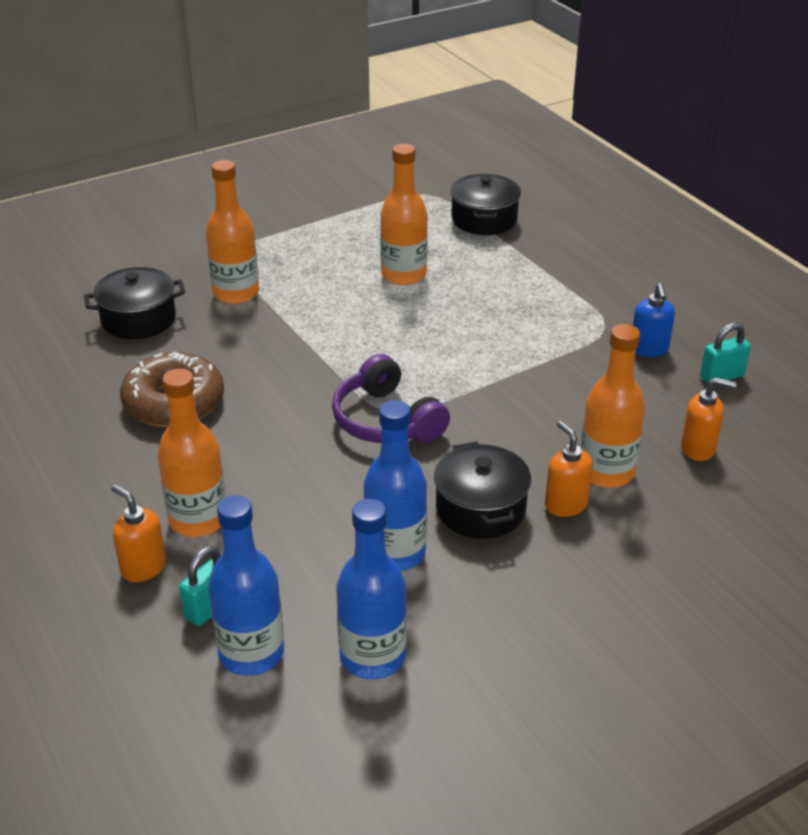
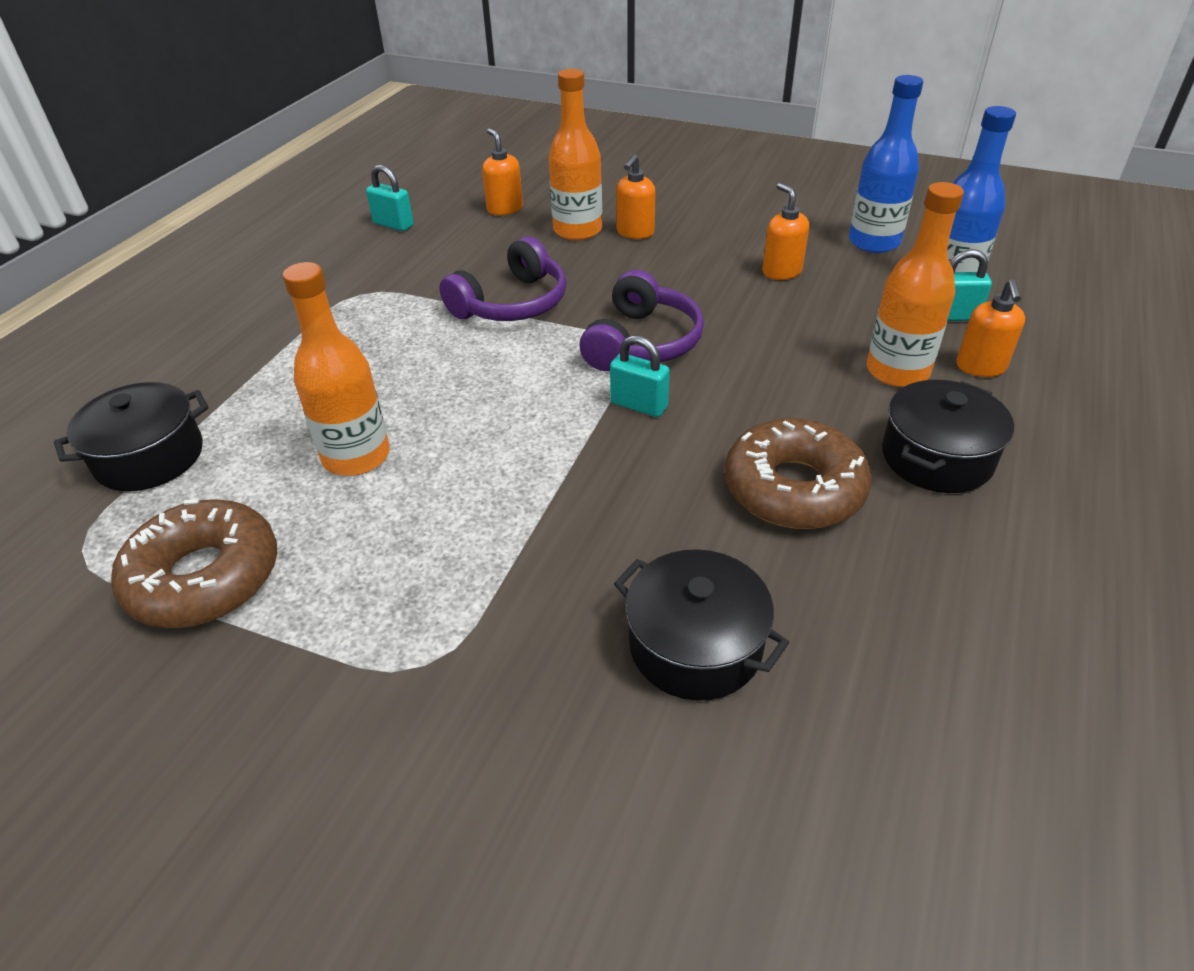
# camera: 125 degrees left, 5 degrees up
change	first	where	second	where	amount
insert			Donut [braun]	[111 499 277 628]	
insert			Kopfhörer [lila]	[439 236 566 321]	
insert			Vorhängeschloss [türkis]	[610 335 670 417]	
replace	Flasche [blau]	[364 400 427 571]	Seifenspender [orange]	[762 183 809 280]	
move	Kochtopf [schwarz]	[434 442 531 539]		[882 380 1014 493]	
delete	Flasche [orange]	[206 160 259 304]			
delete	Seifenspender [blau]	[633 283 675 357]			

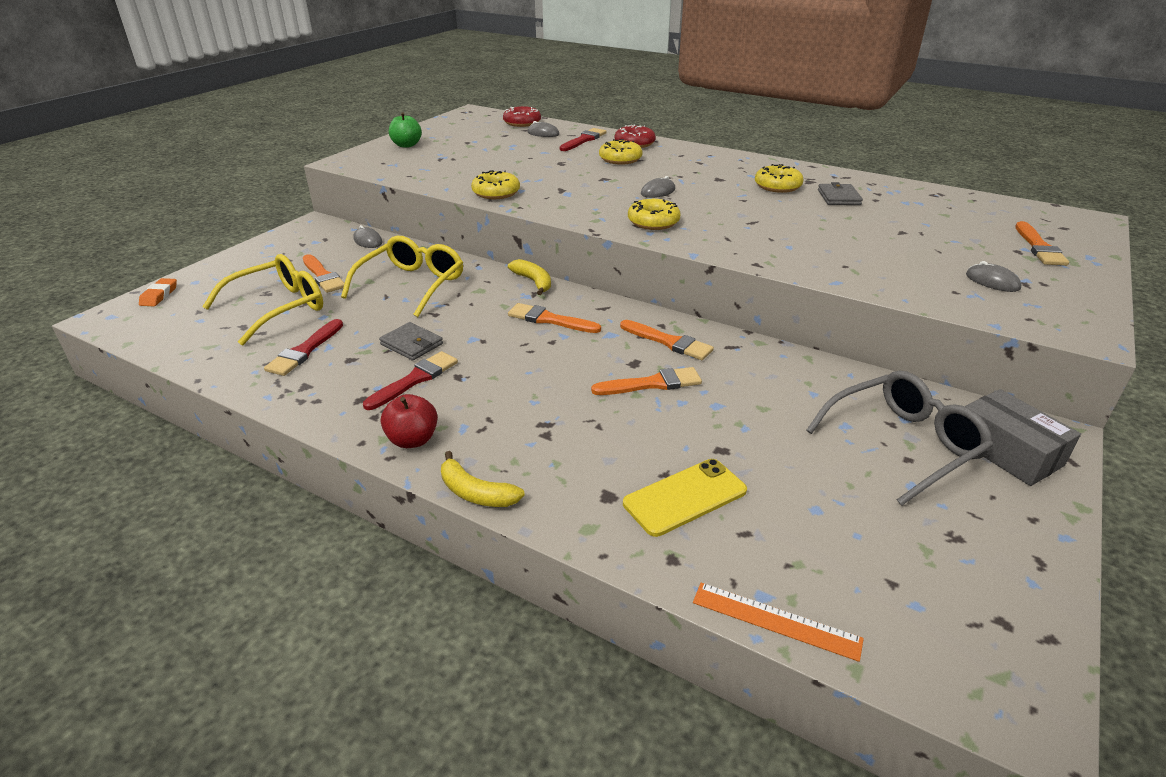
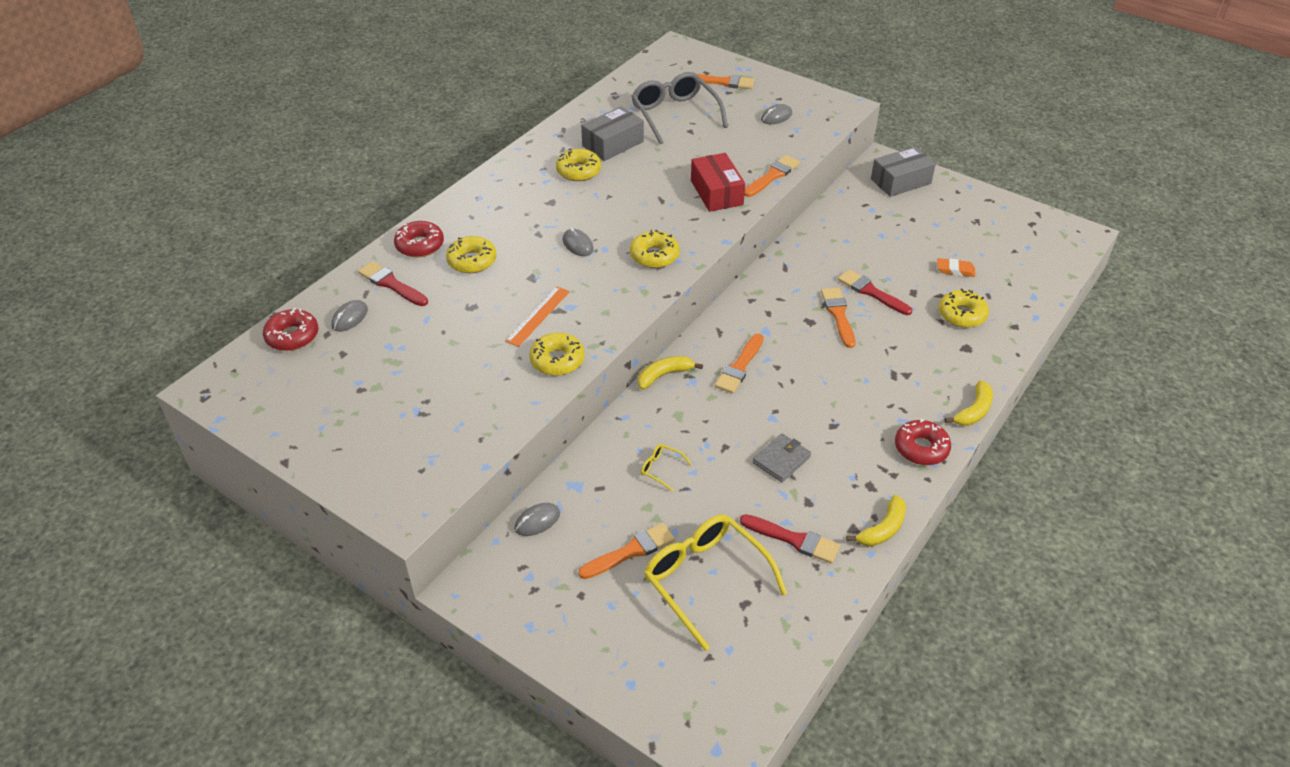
# camera: 85 degrees left, 10 degrees up
change	first	where	second	where	amount
move	Lineal [orange]	[693 583 864 662]		[505 286 570 347]	
replace	Geldbörse [grau]	[818 182 863 205]	Schachtel [grau]	[581 106 644 161]	
move	Brille [grau]	[806 371 993 506]		[631 72 728 144]	
resize	Brille [gelb]	[341 236 463 317]		[641 444 692 492]	x0.41
insert			Schachtel [rot]	[691 153 745 212]	
move	Pinsel [orange]	[620 320 714 360]		[744 155 800 197]	
move	Pinsel [rot]	[363 351 458 410]		[838 269 912 315]	
insert			Banane [gelb]	[846 495 906 546]	
replace	Apfel [rot]	[381 394 438 448]	Donut [rot]	[895 419 951 465]	
move	Radiergummi [orange]	[139 278 177 306]		[937 258 975 277]	
replace	Handy [gelb]	[623 459 747 537]	Donut [gelb]	[939 289 989 328]	
delete	Apfel [grün]	[389 112 422 148]			

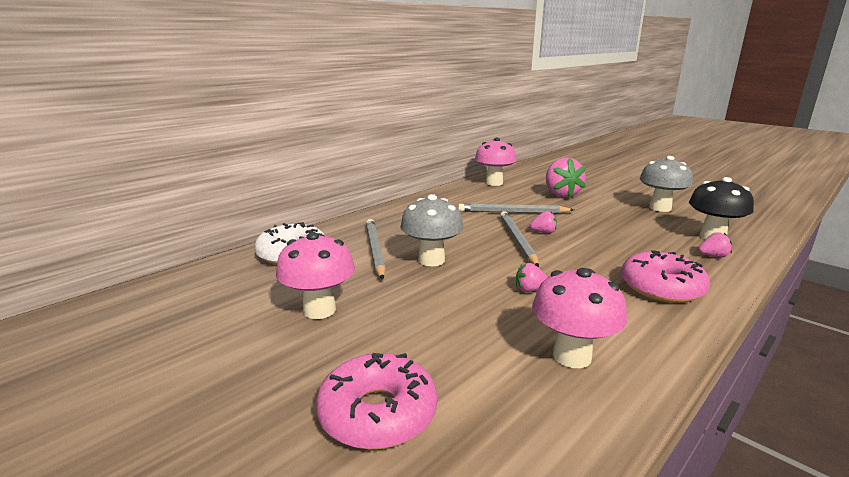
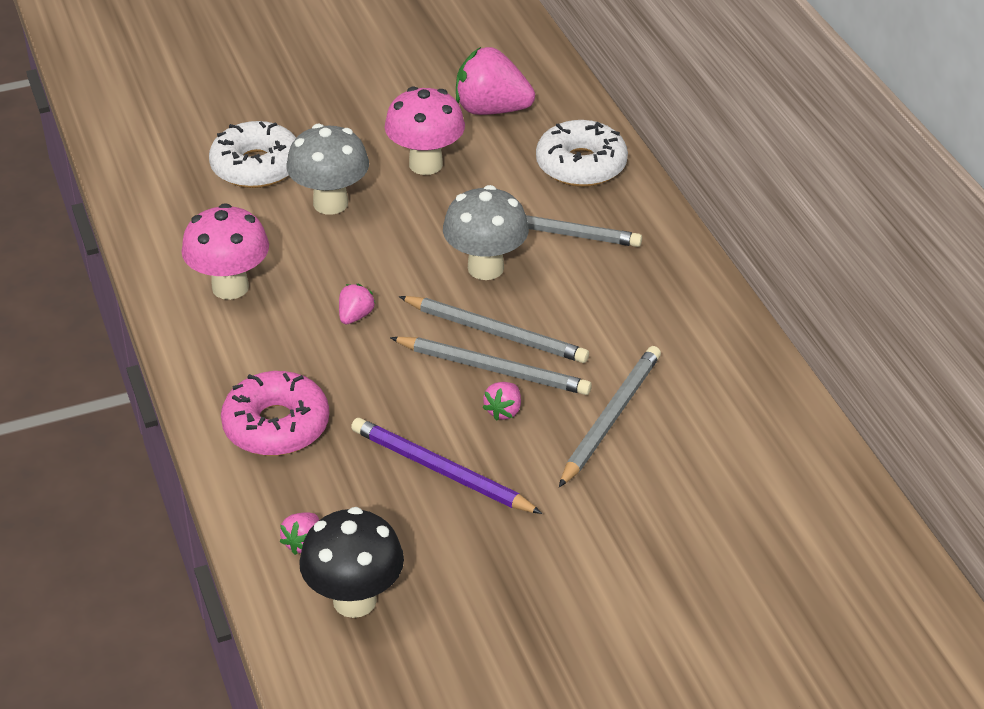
# camera: 115 degrees right, 20 degrees up
change	first	where	second	where	amount
recolor	Donut [rosa]	[316 353 437 449]	Donut [weiß]	[209 121 296 188]	
move	Pilz [grau]	[640 156 693 212]		[287 124 369 215]	
insert			Bleistift [lila]	[351 418 543 514]	
insert			Bleistift [grau]	[399 296 589 363]	
move	Erdbeere [rosa]	[546 157 586 198]		[456 47 535 115]	
delete	Pilz [rosa]	[475 138 517 186]			

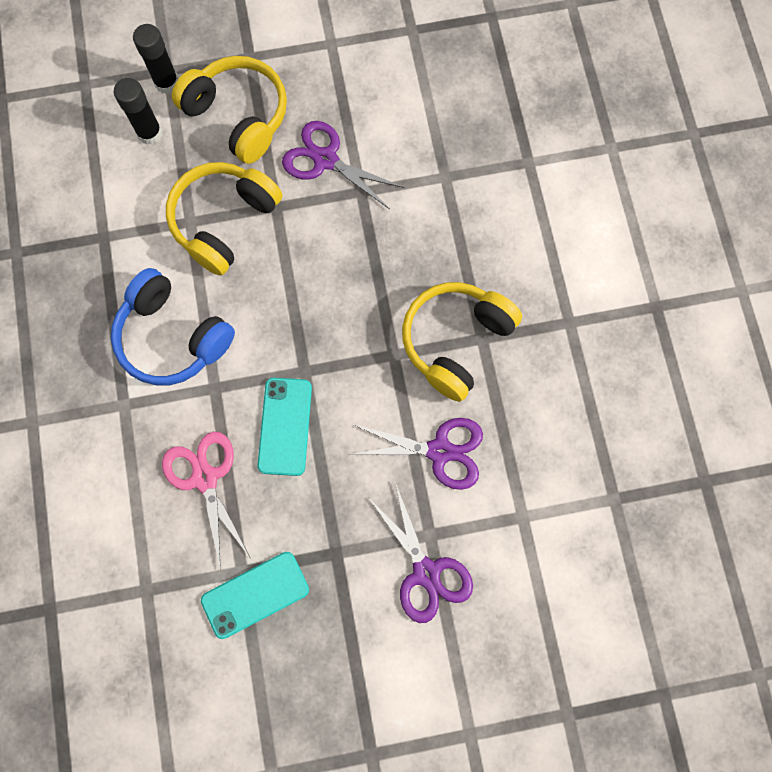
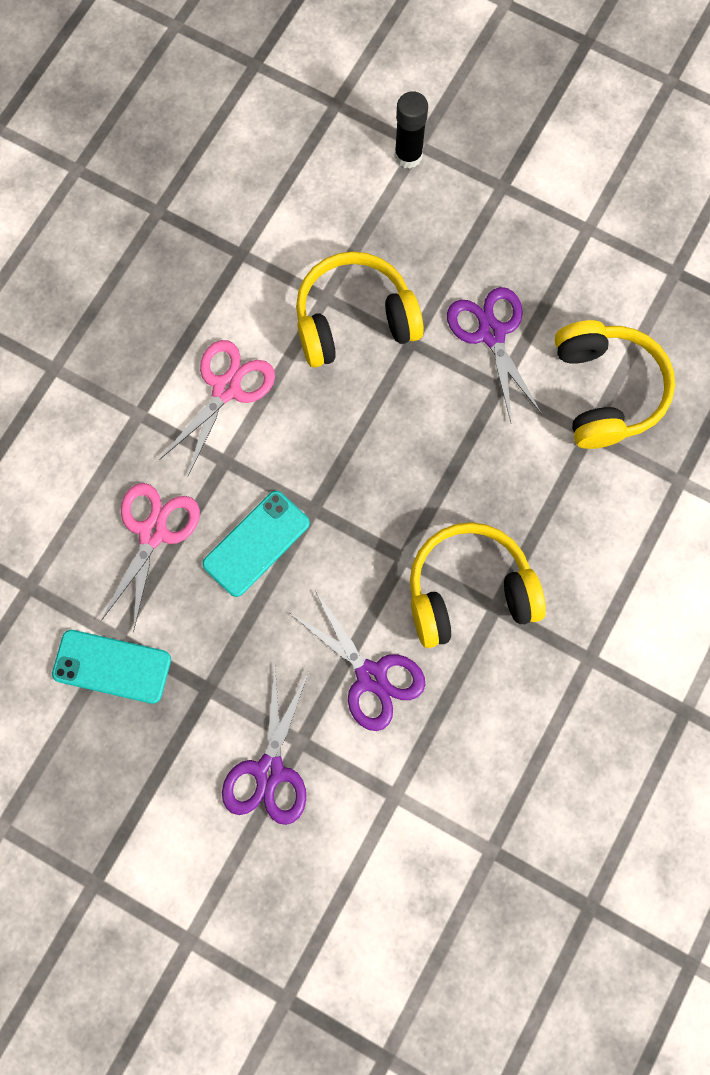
# camera: 40 degrees right, 0 degrees up
change	first	where	second	where	amount
replace	Kopfhörer [blau]	[111 268 235 385]	Schere [rosa]	[159 340 275 476]	
move	Kopfhörer [gelb]	[172 56 287 164]		[555 320 675 449]	
delete	Klebestift [schwarz]	[114 78 162 145]			

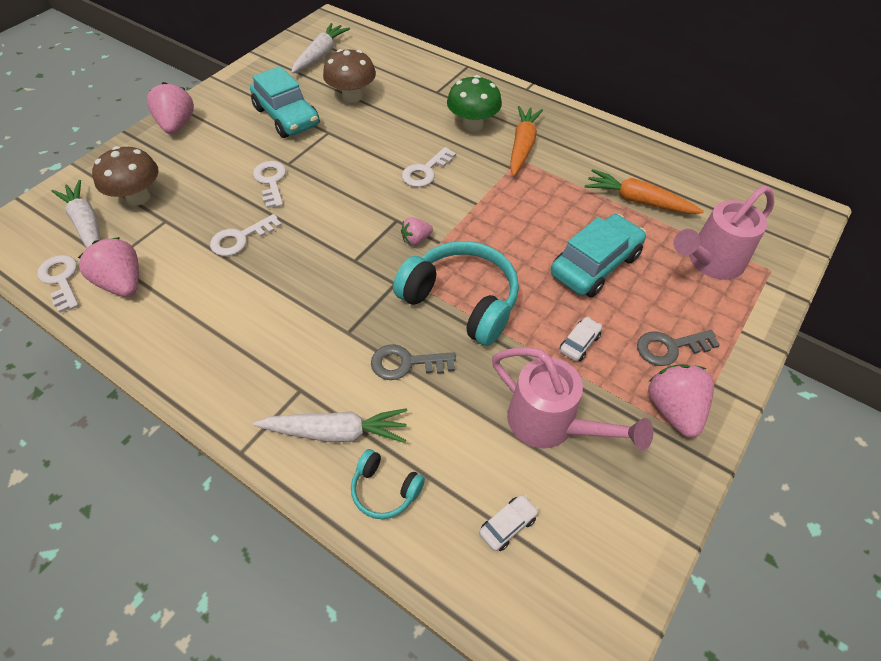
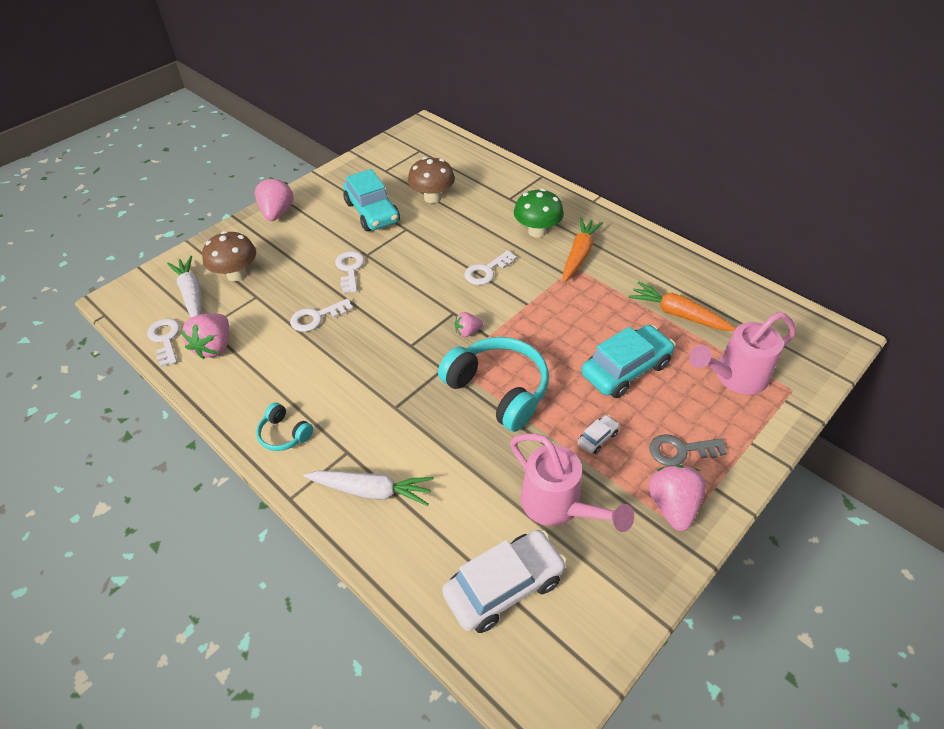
# camera: 10 degrees right, 5 degrees down
change	first	where	second	where	amount
rotate	Erdbeere [rosa]	[78 237 139 297]		[181 314 229 359]	135 degrees counterclockwise
move	Kopfhörer [türkis]	[351 449 425 519]		[256 403 313 451]	
resize	Auto [weiß]	[479 494 539 551]		[442 530 567 633]	x2.25
delete	Karotte [weiß]	[291 23 350 74]			
delete	Schlüssel [grau]	[371 344 456 380]			

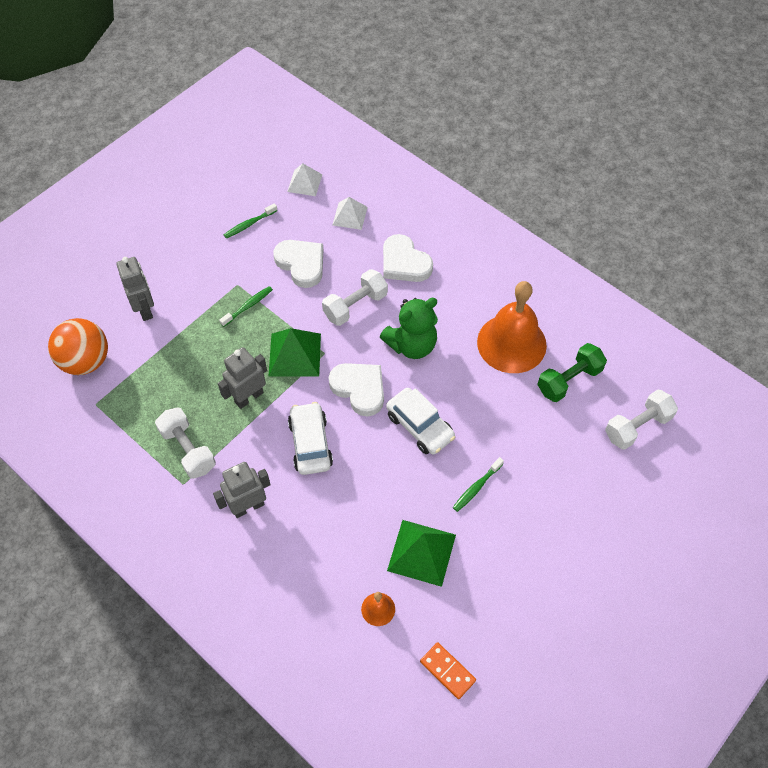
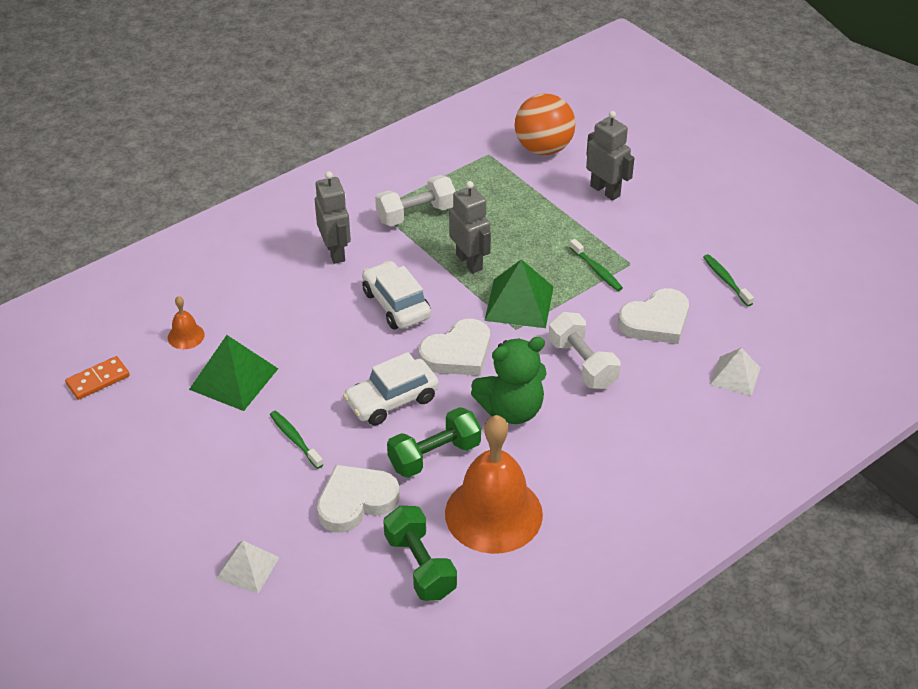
# camera: 100 degrees right, 15 degrees down
change	first	where	second	where	amount
move	Pyramide [weiß]	[287 164 323 196]		[216 541 280 594]	
move	Herz [weiß]	[383 234 433 282]		[317 465 400 533]	
rotate	Auto [weiß]	[288 402 333 475]		[362 261 431 329]	120 degrees counterclockwise
insert			Hantel [grün]	[387 407 481 478]	
rotate	Teddybär [grün]	[380 298 438 359]		[471 337 547 424]	90 degrees counterclockwise
rotate	Roboter [grau]	[116 257 154 321]		[586 111 634 200]	120 degrees counterclockwise
delete	Hantel [weiß]	[605 390 678 450]			

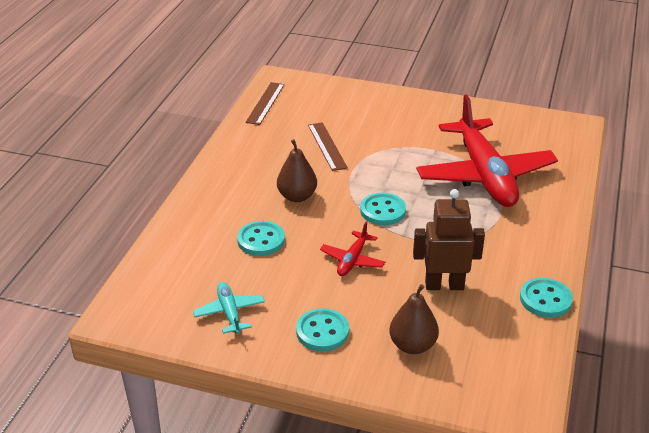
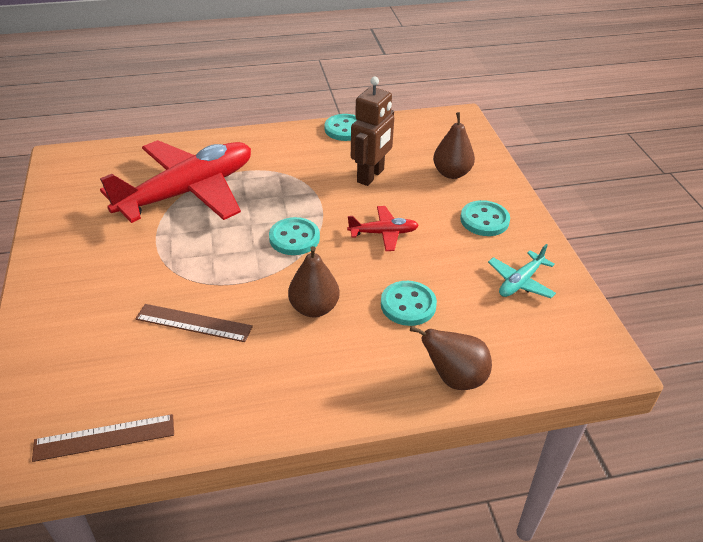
# camera: 120 degrees left, 5 degrees up
change	first	where	second	where	amount
rotate	Lineal [braun]	[308 122 348 171]		[135 304 253 342]	60 degrees clockwise
rotate	Roboter [braun]	[413 189 485 290]		[351 77 394 186]	120 degrees counterclockwise
insert			Birne [braun]	[410 326 492 390]	

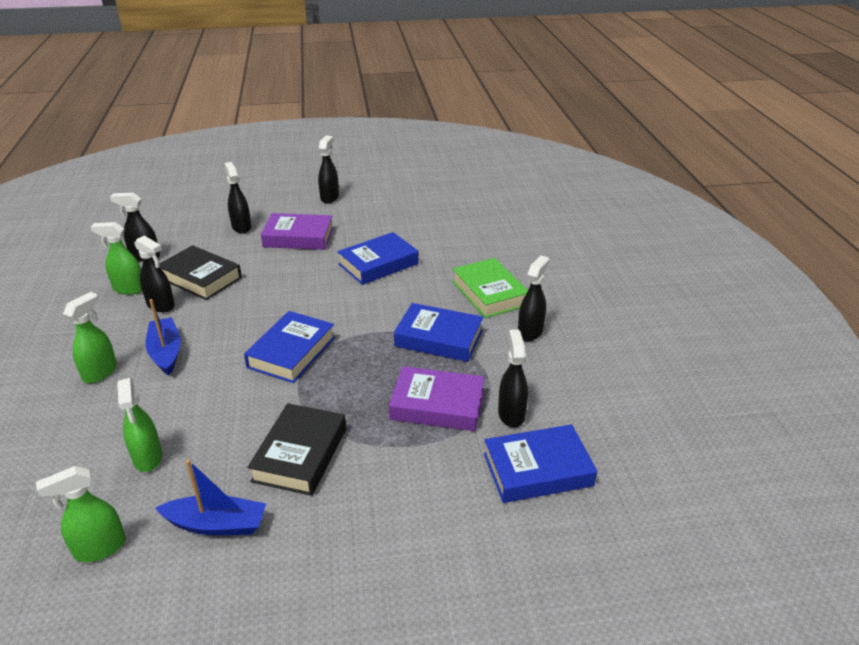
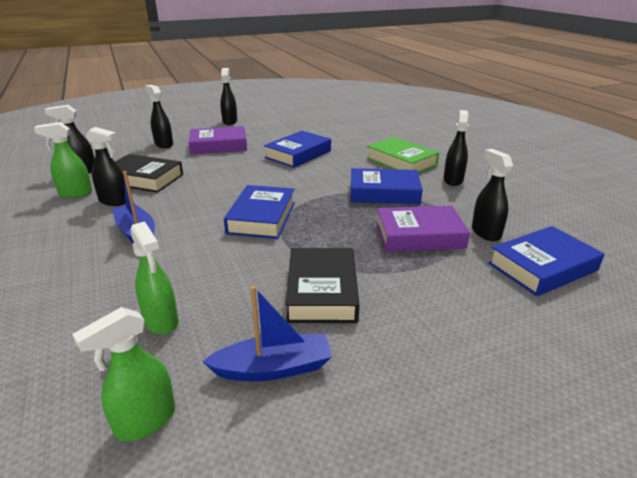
# camera: 15 degrees left, 5 degrees down
change	first	where	second	where	amount
delete	Sprühflasche [grün]	[63 292 117 383]			

